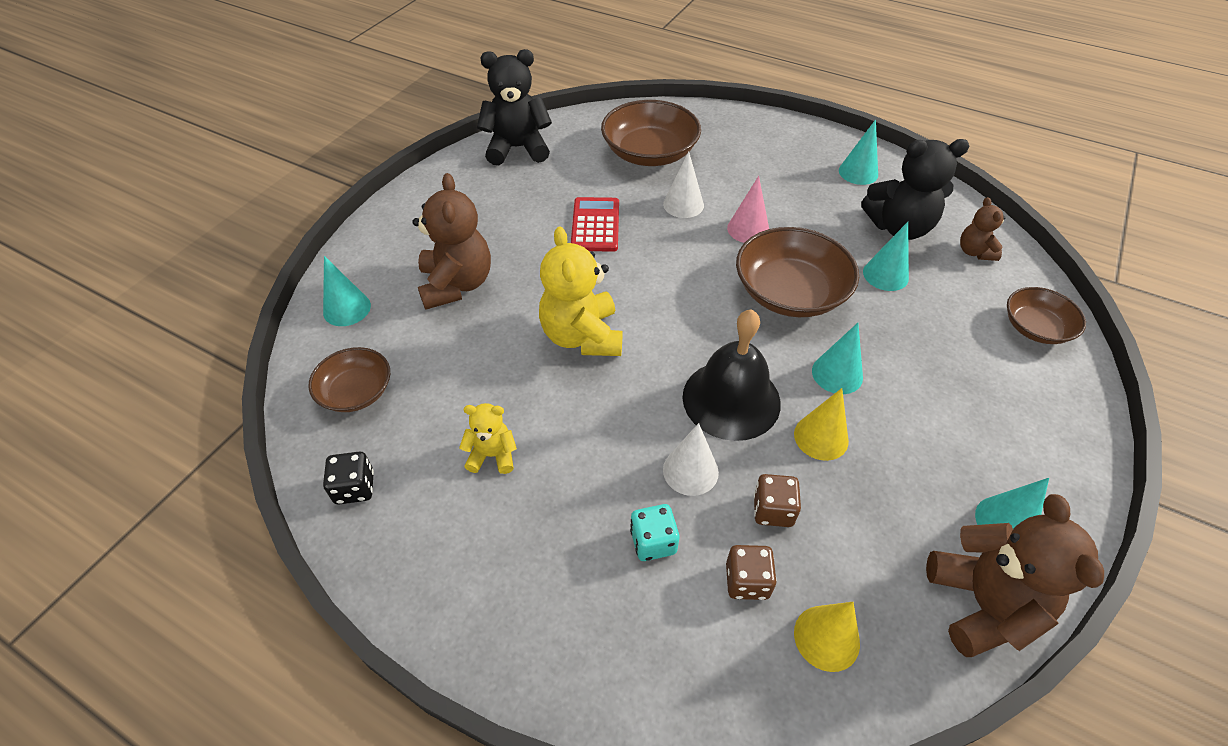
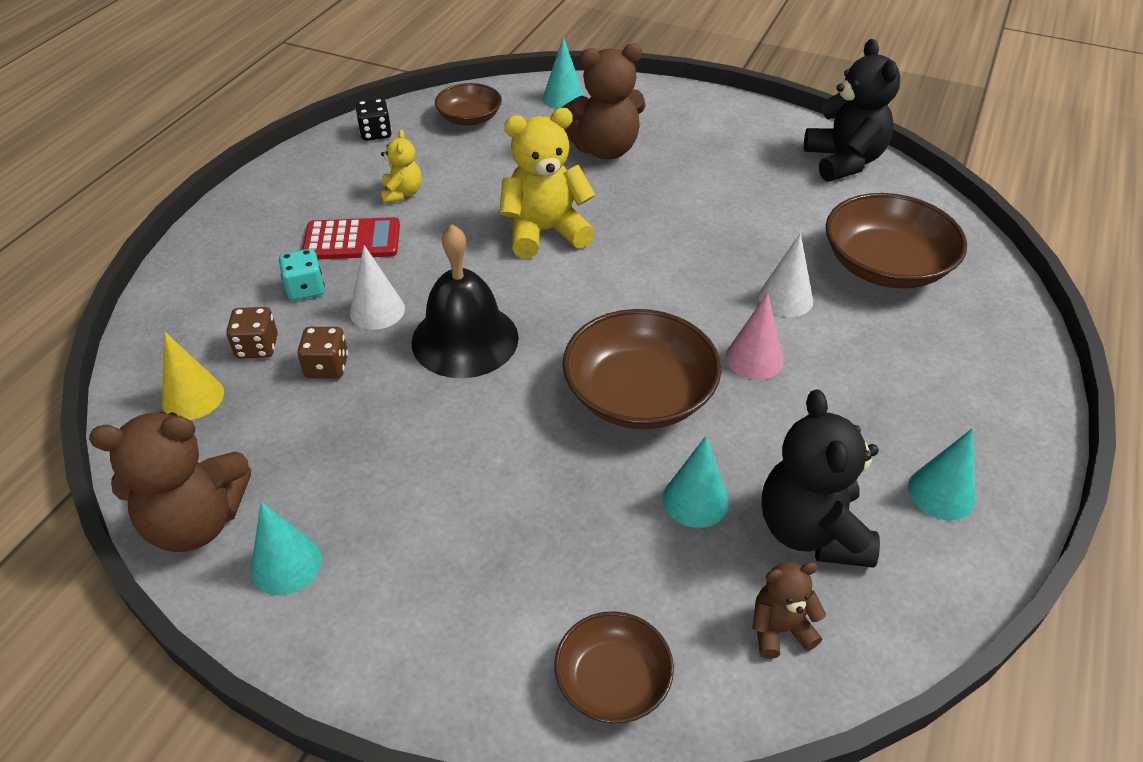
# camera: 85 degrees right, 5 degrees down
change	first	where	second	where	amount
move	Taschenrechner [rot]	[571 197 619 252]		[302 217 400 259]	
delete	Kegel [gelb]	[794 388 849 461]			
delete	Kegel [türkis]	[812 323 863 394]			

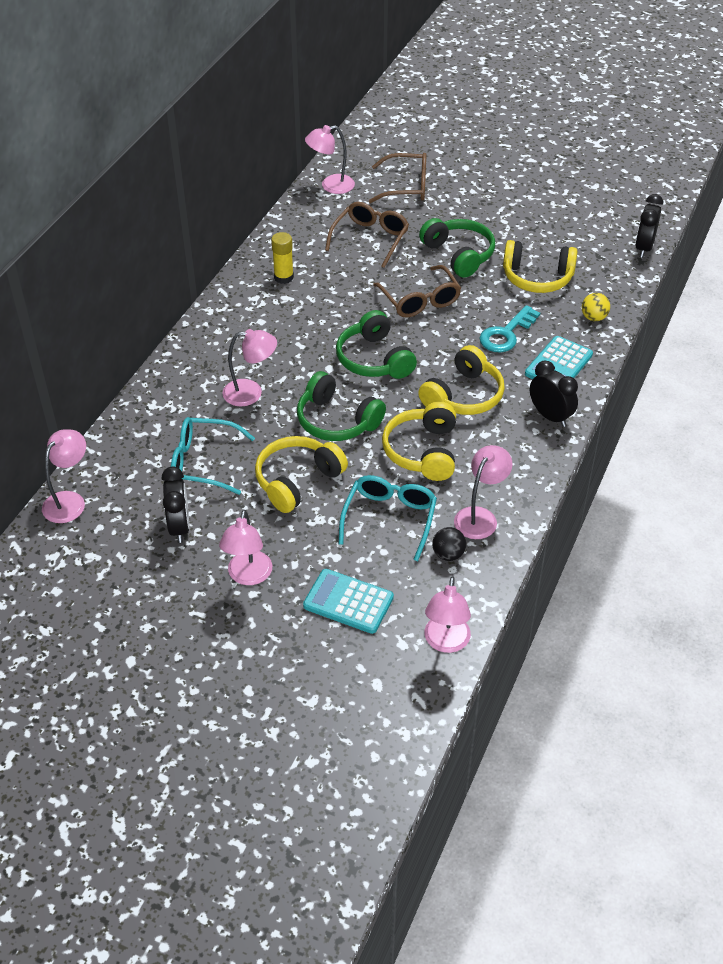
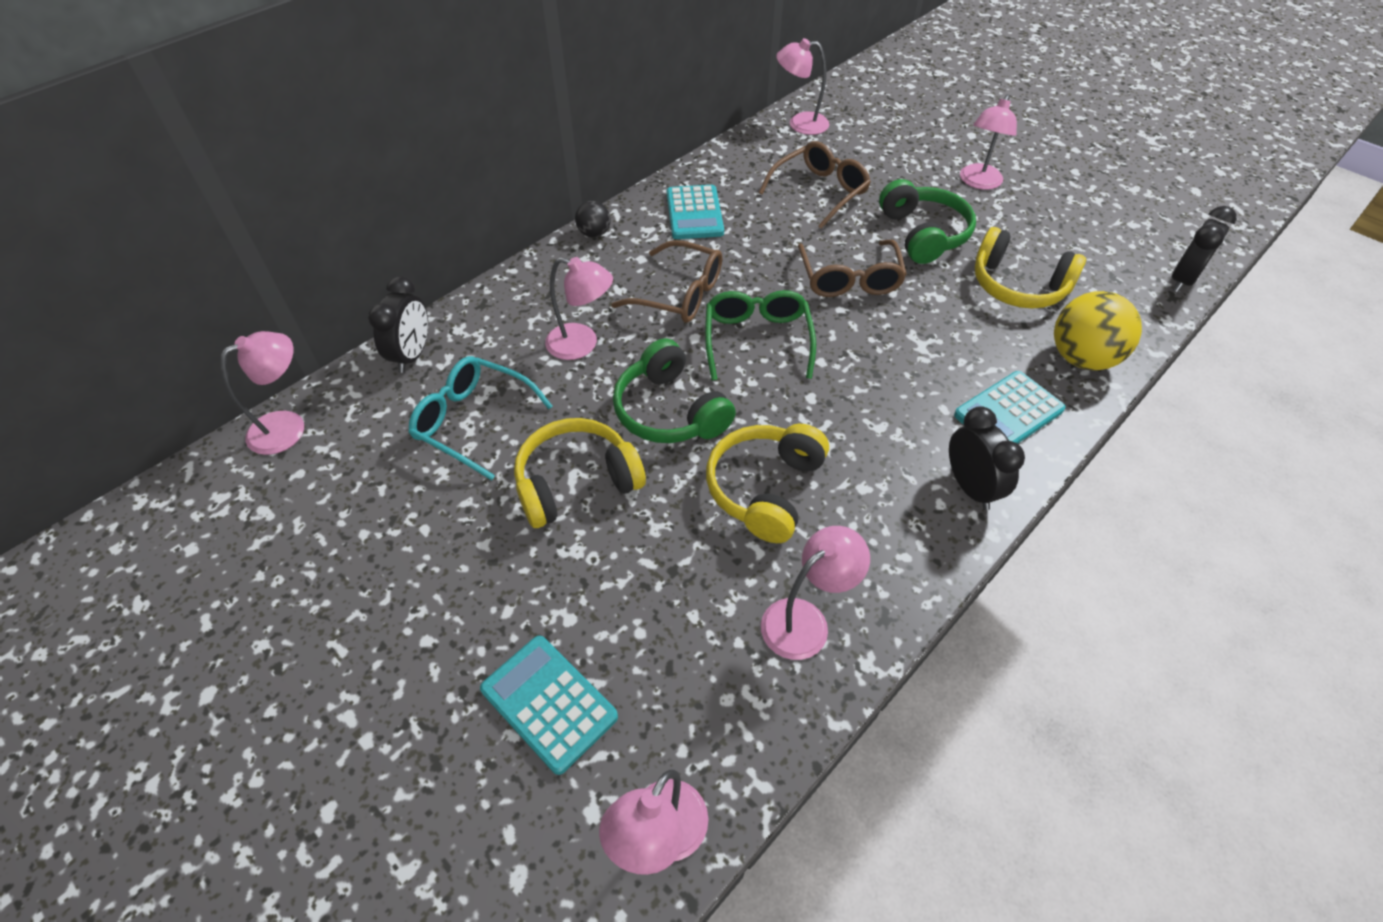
# camera: 20 degrees right, 5 degrees up
change	first	where	second	where	amount
move	Wecker [schwarz]	[162 467 190 543]		[368 276 428 373]	
move	Ball [schwarz]	[432 527 466 561]		[575 201 611 238]	
move	Brille [braun]	[369 153 427 203]		[611 240 722 322]	
replace	Klebestift [gelb]	[271 232 294 284]	Taschenrechner [türkis]	[667 185 724 239]	
replace	Kopfhörer [grün]	[336 310 417 379]	Brille [grün]	[705 290 816 380]	
move	Lampe [rosa]	[219 510 272 585]		[960 94 1017 190]	
resize	Ball [gelb]	[582 293 610 321]		[1054 291 1142 370]	x1.89
delete	Brille [türkis]	[339 475 437 561]			
delete	Kopfhörer [gelb]	[418 345 505 415]			
delete	Schlüssel [türkis]	[480 305 540 352]			

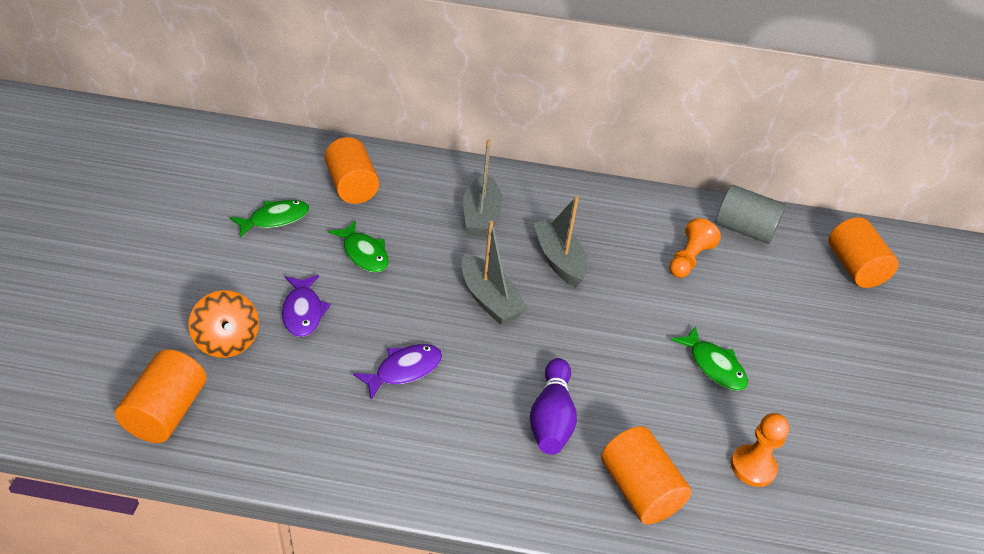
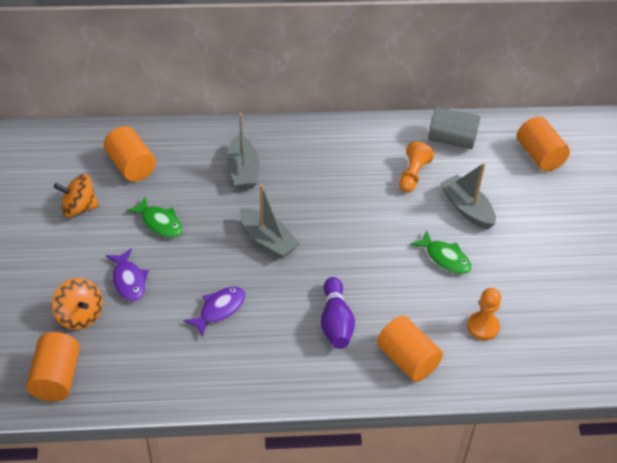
# camera: 10 degrees left, 5 degrees up
change	first	where	second	where	amount
replace	Fisch [grün]	[230 200 309 237]	Kreisel [orange]	[54 174 99 217]	
move	Boot [grau]	[533 196 587 287]		[440 163 496 230]	

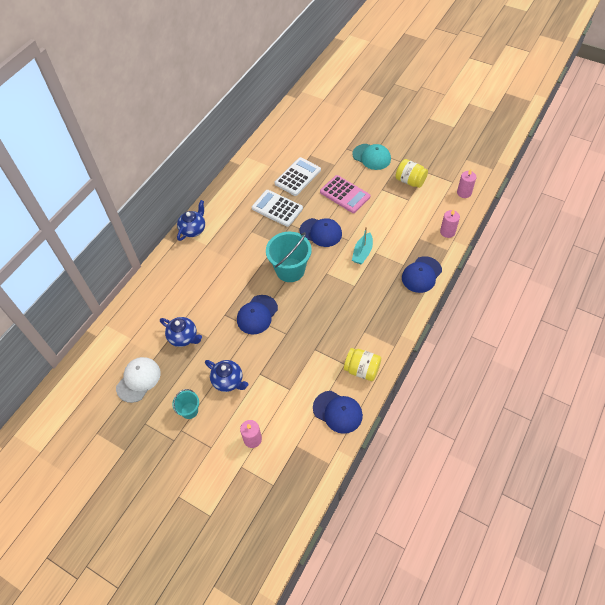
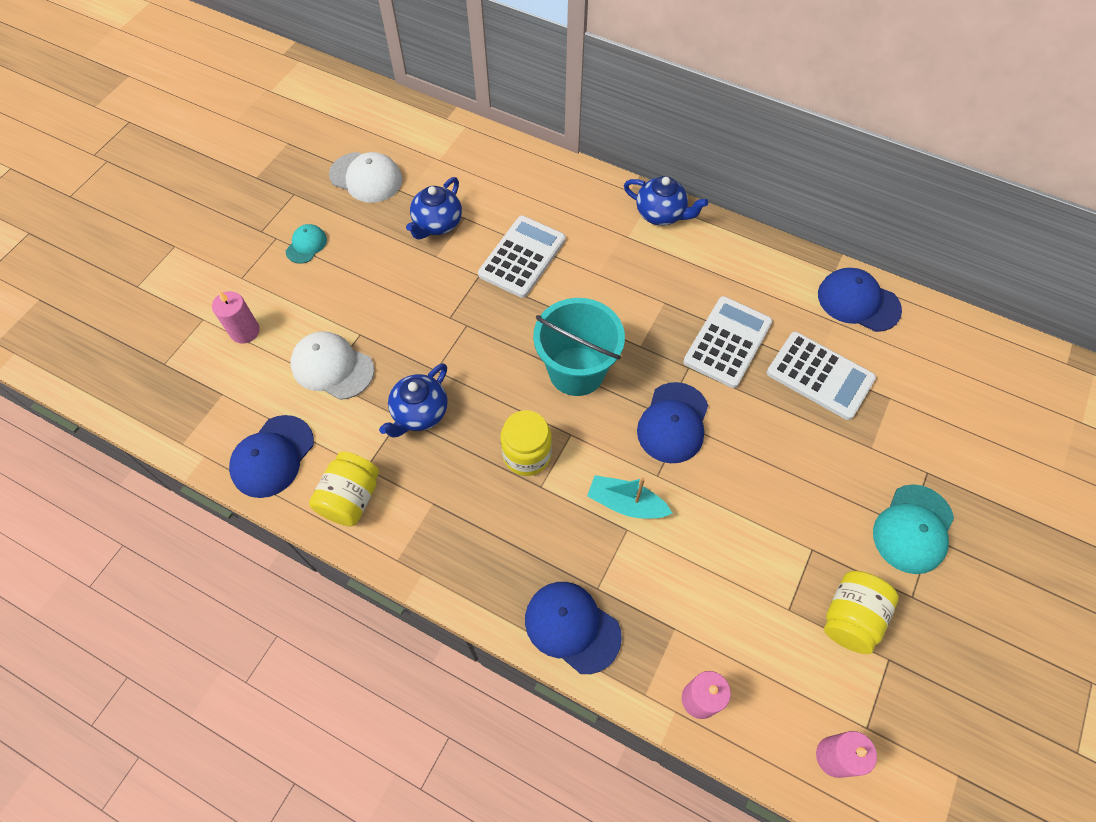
# camera: 85 degrees right, 5 degrees up
change	first	where	second	where	amount
replace	Eimer [türkis]	[172 389 199 419]	Kappe [türkis]	[286 224 327 264]	
insert			Kappe [weiß]	[291 331 374 400]	
move	Teekanne [blau]	[205 360 248 392]		[379 363 448 438]	
insert			Taschenrechner [weiß]	[478 216 566 298]	
insert			Einmachglas [gelb]	[501 410 552 476]	
move	Kappe [blau]	[237 295 278 334]		[818 268 902 332]	
delete	Taschenrechner [rosa]	[320 175 370 213]			

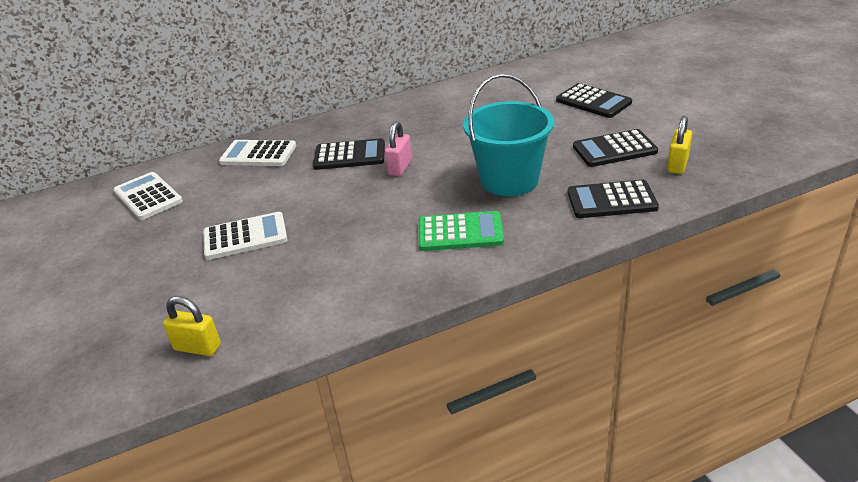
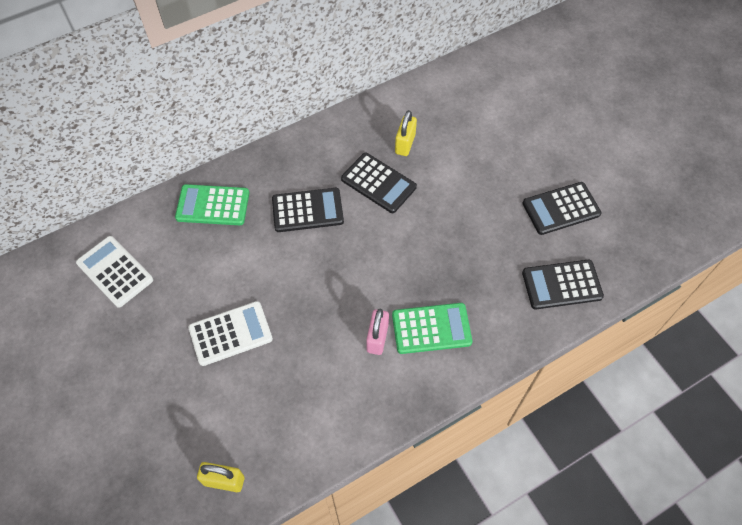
# camera: 10 degrees left, 25 degrees up
change	first	where	second	where	amount
recolor	Taschenrechner [weiß]	[219 140 296 166]	Taschenrechner [grün]	[175 184 249 225]	
move	Taschenrechner [schwarz]	[556 83 632 118]		[341 153 417 213]	
move	Vorhängeschloss [rosa]	[385 121 412 176]		[366 309 389 355]	
move	Vorhängeschloss [gelb]	[667 116 692 174]		[395 110 417 156]	
delete	Eimer [türkis]	[463 74 554 196]			

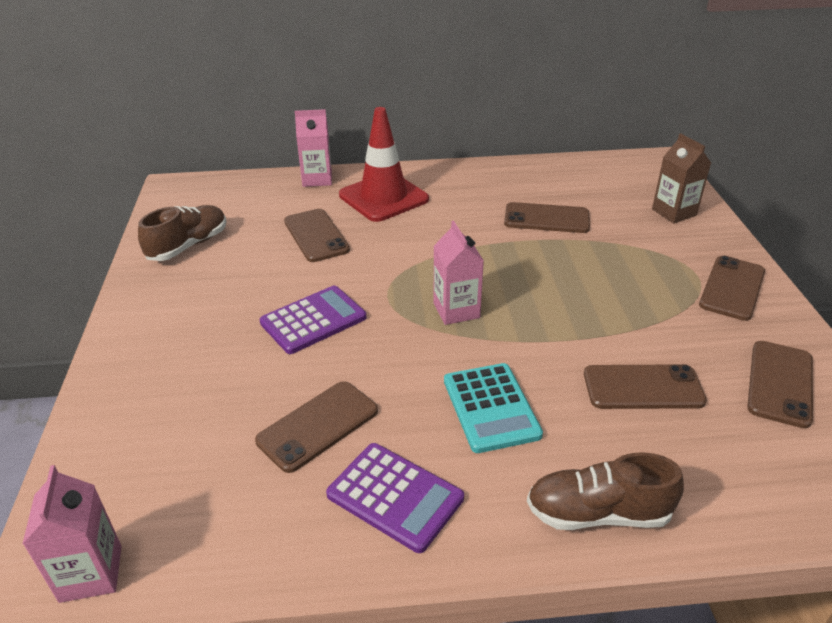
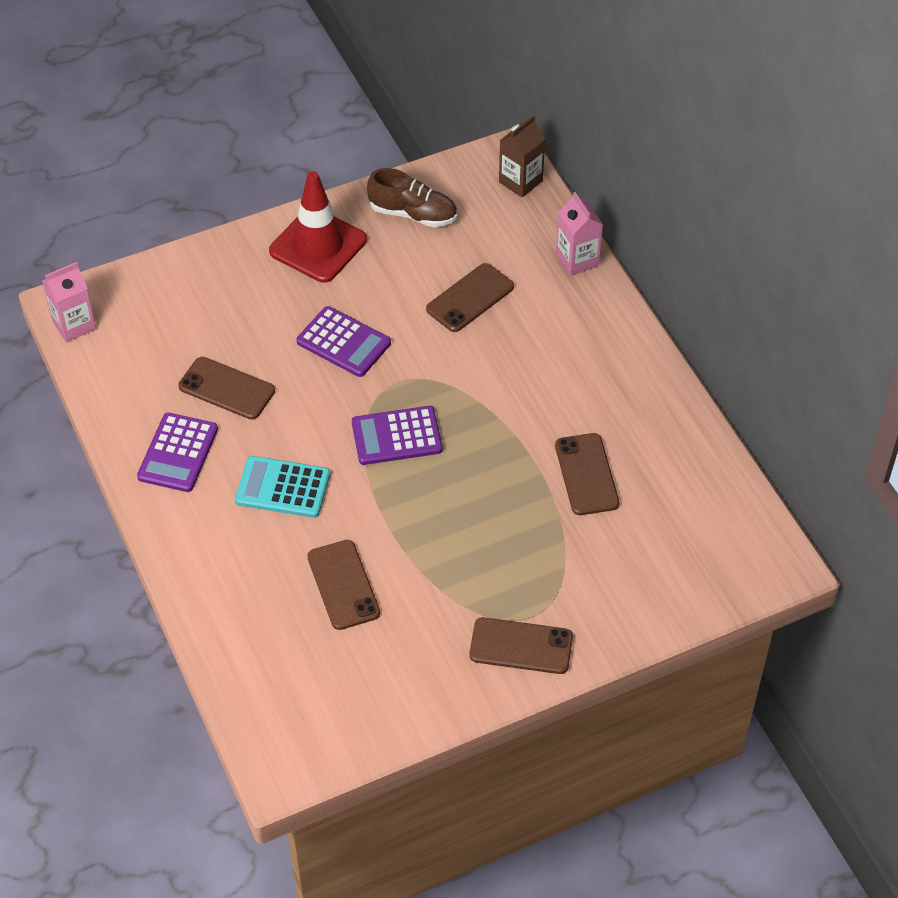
# camera: 70 degrees right, 15 degrees up
change	first	where	second	where	amount
rotate	Taschenrechner [türkis]	[444 363 543 453]		[235 456 330 518]	45 degrees clockwise
move	Leitkegel [rot]	[339 107 429 222]		[269 171 367 283]	
replace	Getränkekarton [rosa]	[433 221 484 325]	Taschenrechner [lila]	[352 406 443 465]	
move	Getränkekarton [braun]	[652 133 711 223]		[499 115 545 197]	
delete	Schuh [braun]	[527 452 684 530]			
delete	Handy [braun]	[747 341 813 428]			

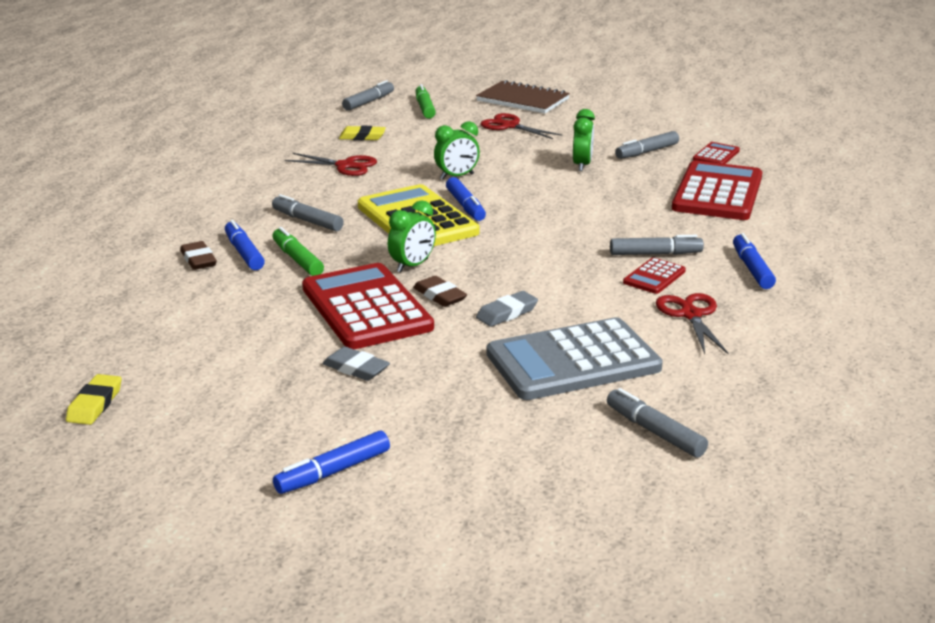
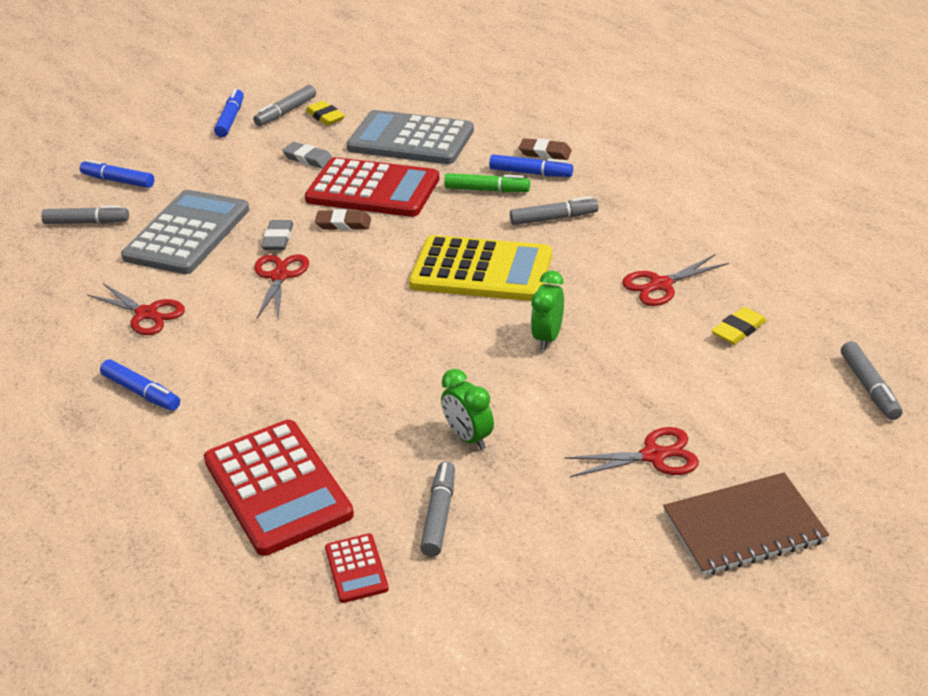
# camera: 135 degrees right, 10 degrees up
change	first	where	second	where	amount
move	Filzstift [blau]	[446 177 486 221]		[80 159 154 188]	
move	Filzstift [grau]	[610 235 704 255]		[253 85 316 126]	
insert			Schere [rot]	[254 254 309 320]	
rotate	Radiergummi [grau]	[322 346 390 381]		[282 142 333 169]	45 degrees clockwise
move	Radiergummi [gelb]	[66 374 122 425]		[306 101 345 126]	
insert			Taschenrechner [grau]	[346 110 474 164]	
delete	Wecker [grün]	[388 200 436 273]			
delete	Filzstift [grün]	[415 84 436 119]			
delete	Taschenrechner [rot]	[623 258 686 294]			

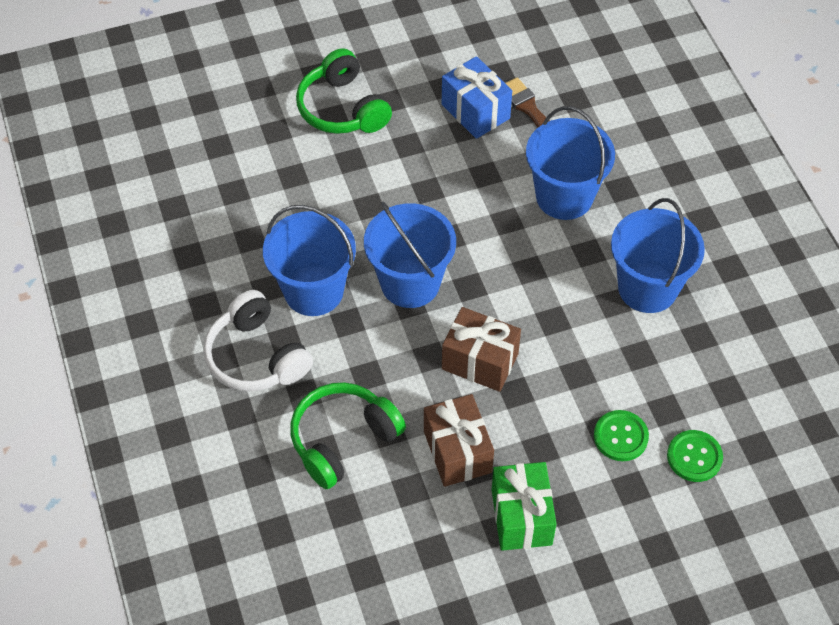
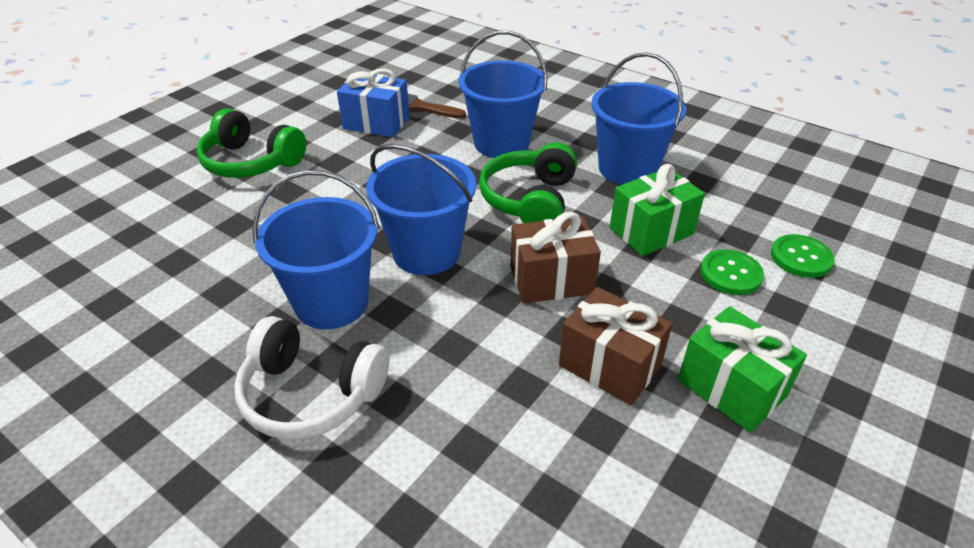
# camera: 35 degrees left, 15 degrees down
change	first	where	second	where	amount
move	Kopfhörer [grün]	[290 382 406 489]		[479 142 577 223]	
insert			Geschenk [grün]	[610 164 705 256]	

